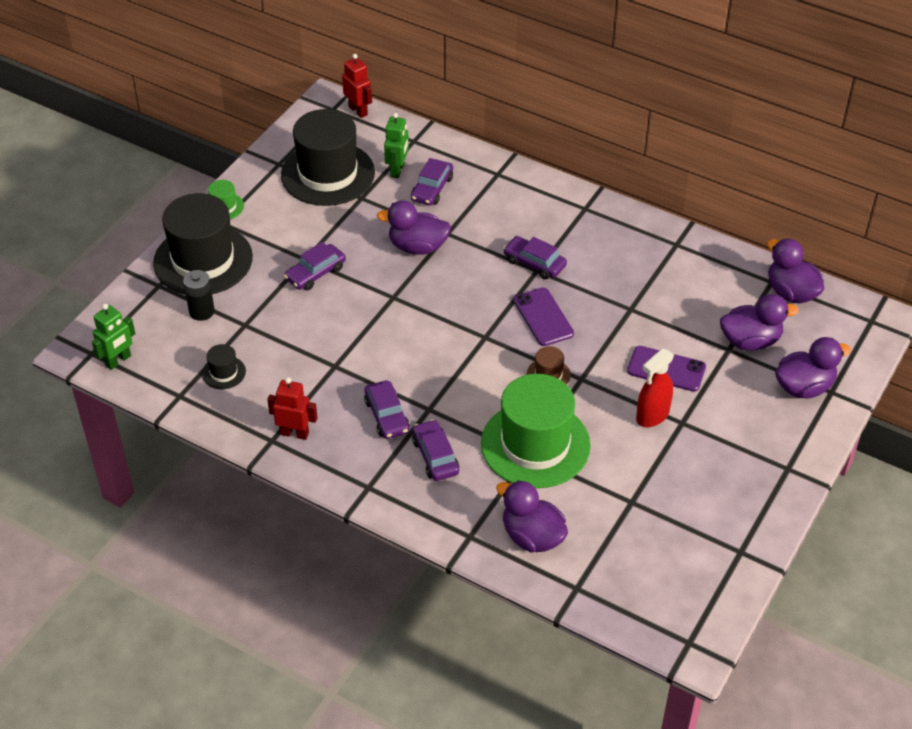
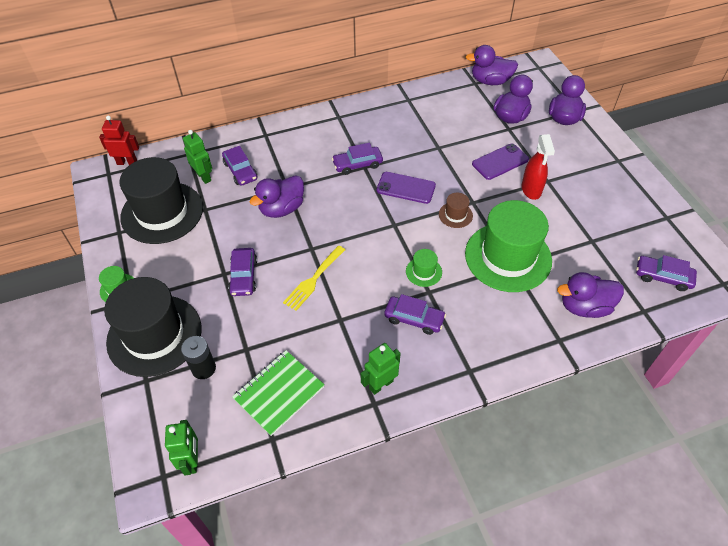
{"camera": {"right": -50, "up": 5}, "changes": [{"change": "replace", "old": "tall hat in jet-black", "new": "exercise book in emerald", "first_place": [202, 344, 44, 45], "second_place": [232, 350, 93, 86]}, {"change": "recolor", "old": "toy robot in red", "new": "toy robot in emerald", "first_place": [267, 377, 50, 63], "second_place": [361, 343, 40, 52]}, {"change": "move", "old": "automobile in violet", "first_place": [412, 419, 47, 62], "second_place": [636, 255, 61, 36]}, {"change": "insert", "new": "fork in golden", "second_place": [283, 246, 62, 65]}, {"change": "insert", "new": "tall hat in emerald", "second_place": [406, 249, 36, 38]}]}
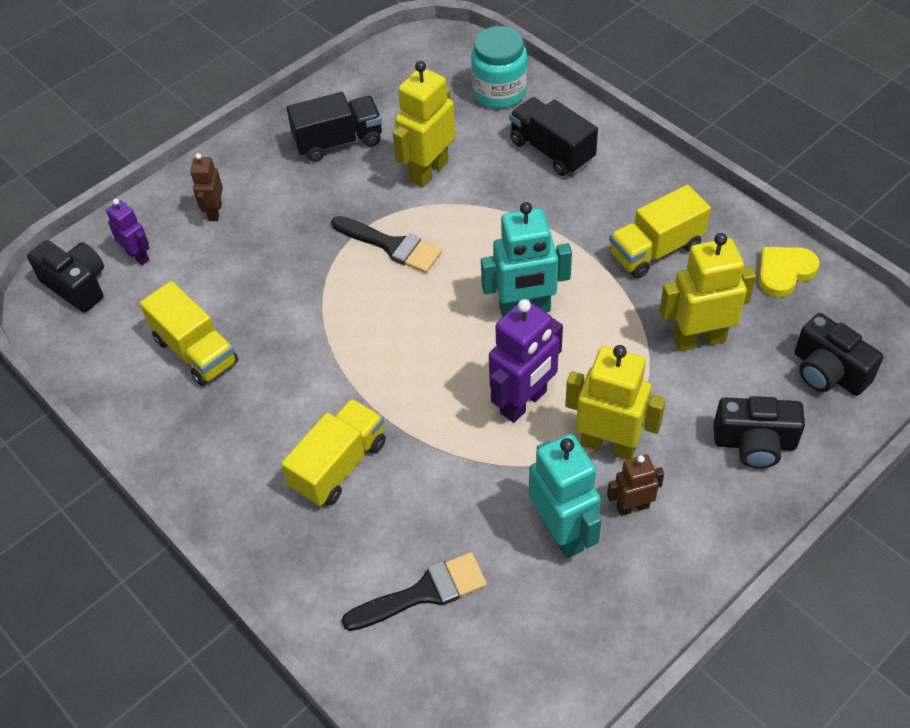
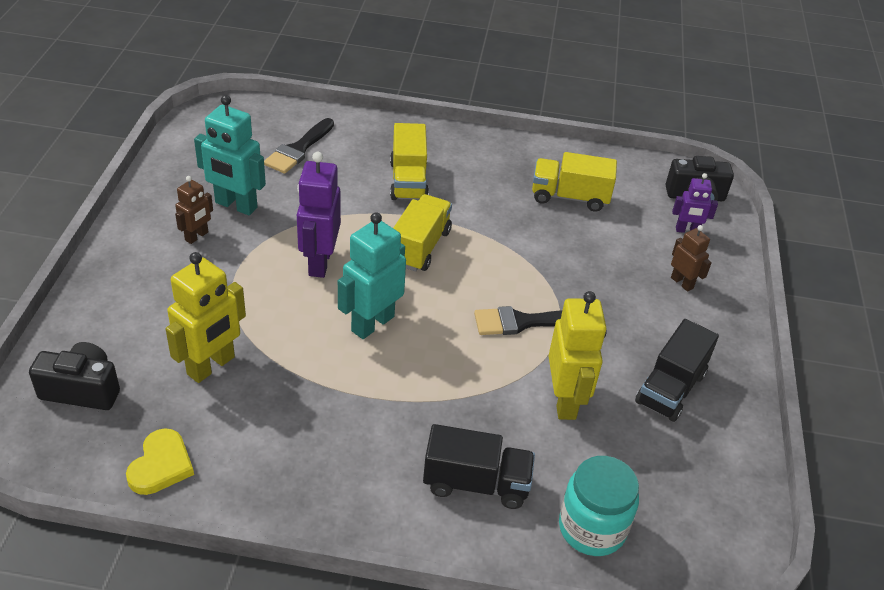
{"camera": {"right": 135, "up": -10}, "changes": [{"change": "delete", "old": "toy robot in golden", "first_place": [565, 345, 101, 115]}, {"change": "move", "old": "lorry in golden", "first_place": [609, 185, 102, 93], "second_place": [393, 194, 59, 77]}, {"change": "delete", "old": "compact camera in jet-black", "first_place": [714, 396, 91, 73]}]}
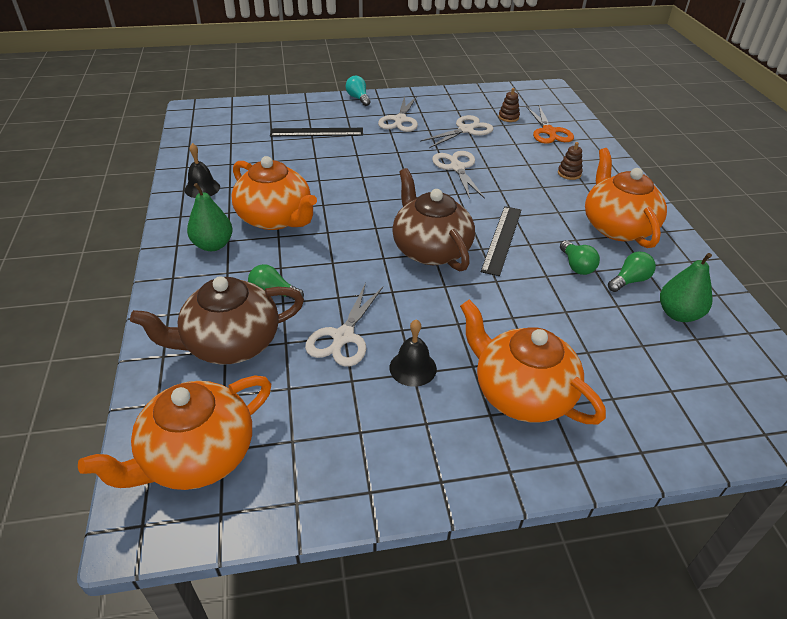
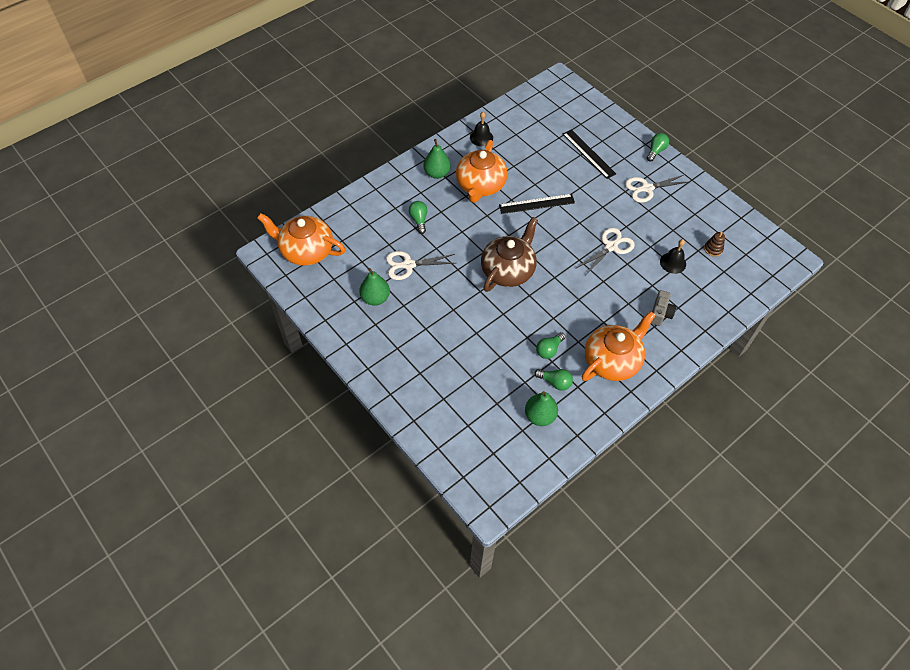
{"camera": {"right": 60, "up": 15}, "changes": [{"change": "delete", "old": "tea pot in brown", "first_place": [130, 276, 174, 88]}, {"change": "recolor", "old": "bulb in turquoise", "new": "bulb in emerald", "first_place": [346, 76, 25, 30], "second_place": [647, 133, 22, 28]}, {"change": "move", "old": "hand bell in jet-black", "first_place": [389, 319, 48, 68], "second_place": [660, 239, 26, 35]}, {"change": "delete", "old": "scissors in pure white", "first_place": [420, 115, 74, 33]}, {"change": "delete", "old": "tea pot in bright orange", "first_place": [460, 299, 146, 125]}, {"change": "move", "old": "measuring stick in jet-black", "first_place": [481, 206, 40, 70], "second_place": [499, 194, 76, 20]}, {"change": "delete", "old": "scissors in bright orange", "first_place": [526, 106, 48, 38]}, {"change": "replace", "old": "ring stacker in brown", "new": "compact camera in gray", "first_place": [558, 142, 25, 38], "second_place": [651, 290, 26, 36]}, {"change": "insert", "new": "pear fruit in emerald", "second_place": [359, 268, 31, 38]}]}
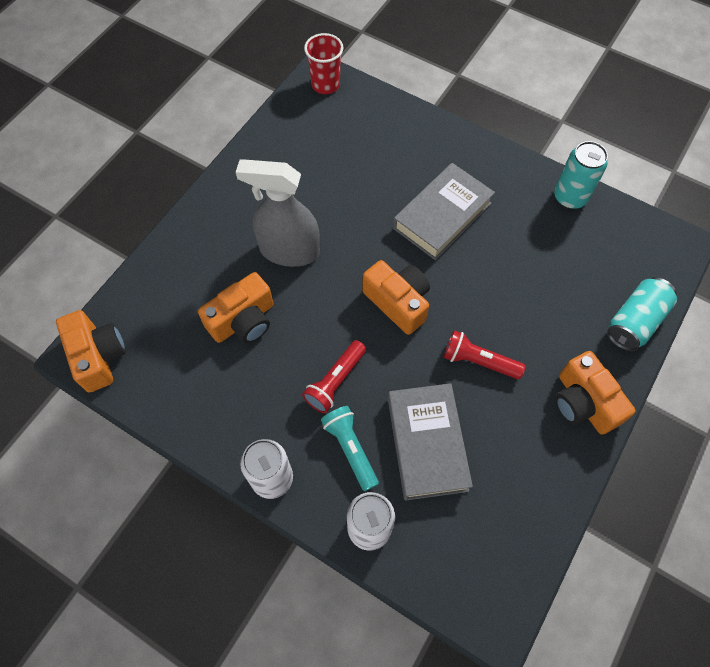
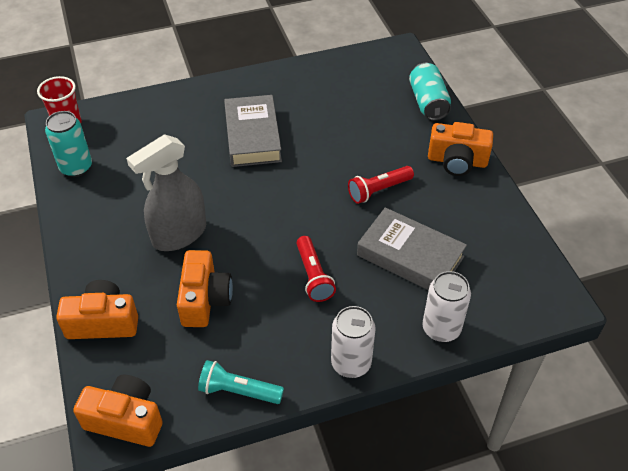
{"camera": {"right": -50, "up": -15}, "changes": [{"change": "move", "old": "torch in turquoise", "first_place": [321, 406, 58, 85], "second_place": [198, 360, 86, 44]}, {"change": "move", "old": "compact camera in bright orange", "first_place": [362, 260, 68, 75], "second_place": [56, 280, 82, 59]}, {"change": "move", "old": "soda can in turquoise", "first_place": [554, 141, 54, 68], "second_place": [45, 111, 47, 66]}]}
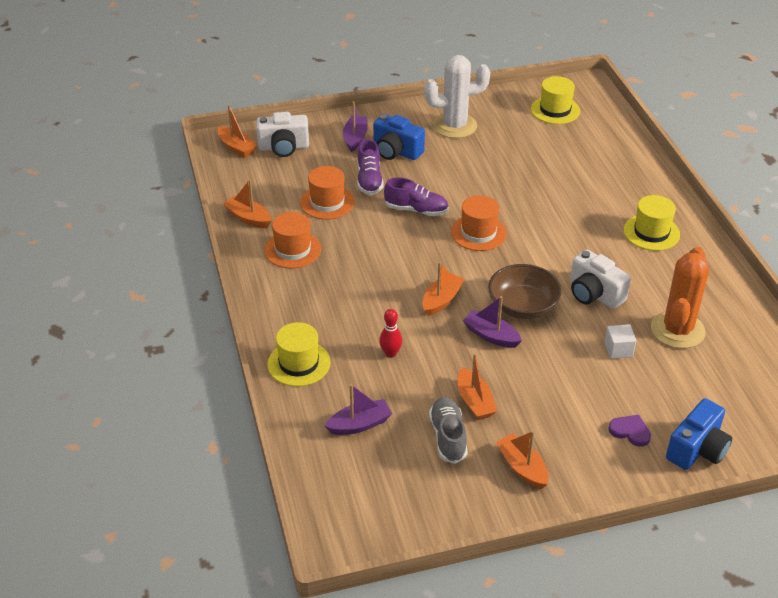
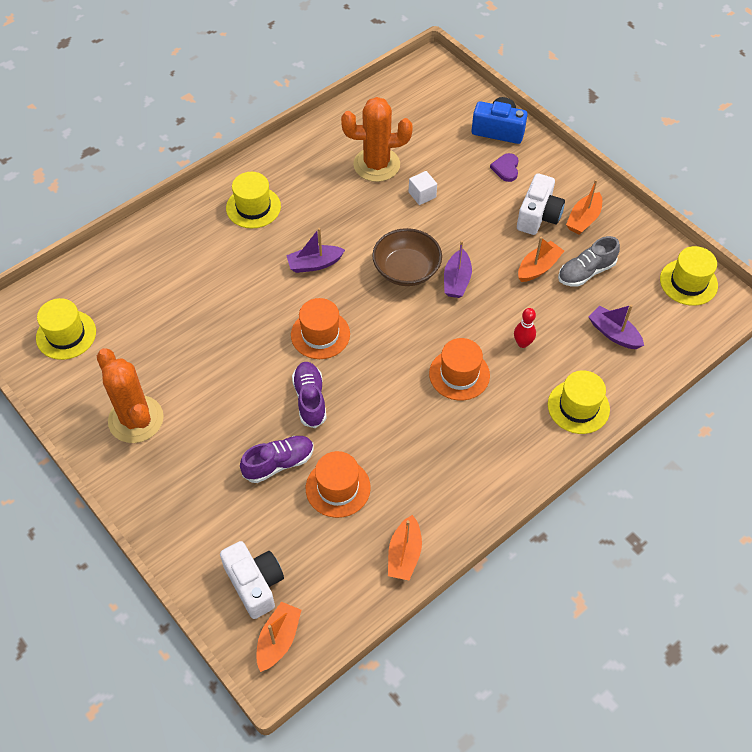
{"camera": {"right": -115, "up": 15}, "changes": [{"change": "move", "old": "tall hat in bright orange", "first_place": [264, 212, 57, 56], "second_place": [429, 338, 61, 62]}, {"change": "move", "old": "sailboat in violet", "first_place": [343, 102, 25, 50], "second_place": [286, 228, 59, 45]}, {"change": "delete", "old": "compact camera in cobalt", "first_place": [373, 114, 52, 46]}, {"change": "delete", "old": "sailboat in bright orange", "first_place": [422, 262, 42, 54]}, {"change": "recolor", "old": "cactus in pure white", "new": "cactus in bright orange", "first_place": [424, 55, 66, 83], "second_place": [97, 348, 67, 95]}, {"change": "move", "old": "compact camera in pure white", "first_place": [570, 249, 61, 60], "second_place": [517, 173, 48, 62]}, {"change": "insert", "new": "tall hat in golden", "second_place": [660, 246, 58, 60]}]}
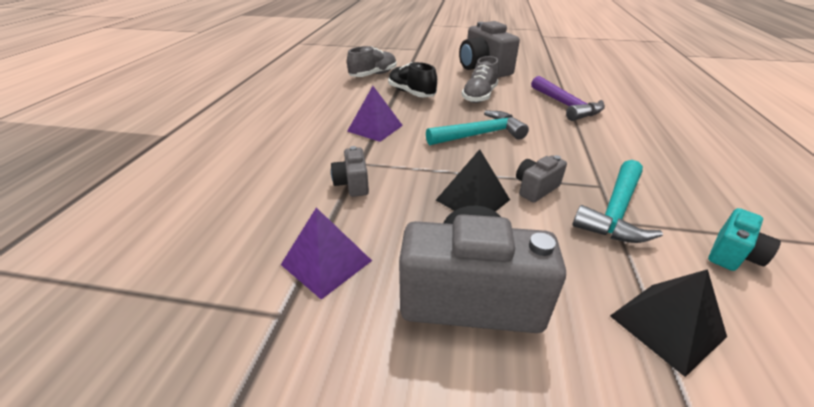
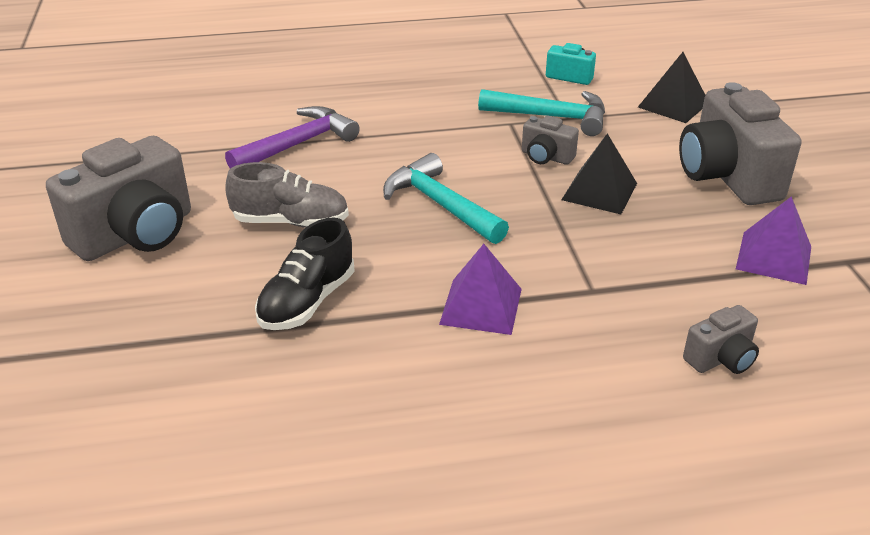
{"camera": {"right": -110, "up": 0}, "changes": [{"change": "move", "old": "compact camera in gray", "first_place": [331, 146, 38, 51], "second_place": [683, 305, 76, 69]}, {"change": "delete", "old": "sneaker in gray", "first_place": [347, 46, 50, 31]}]}
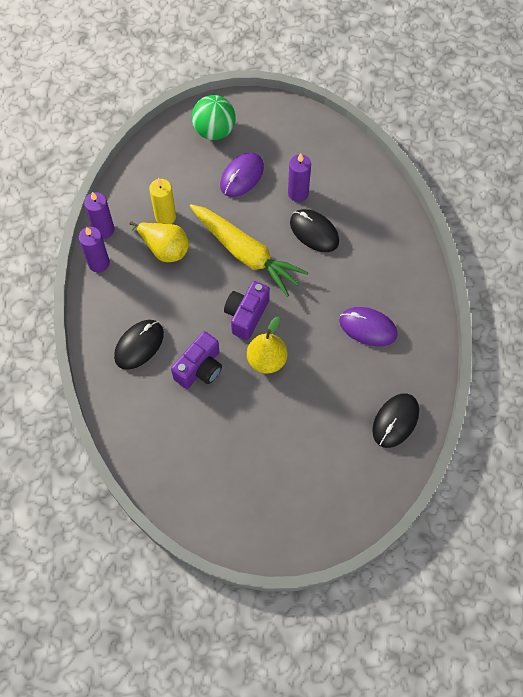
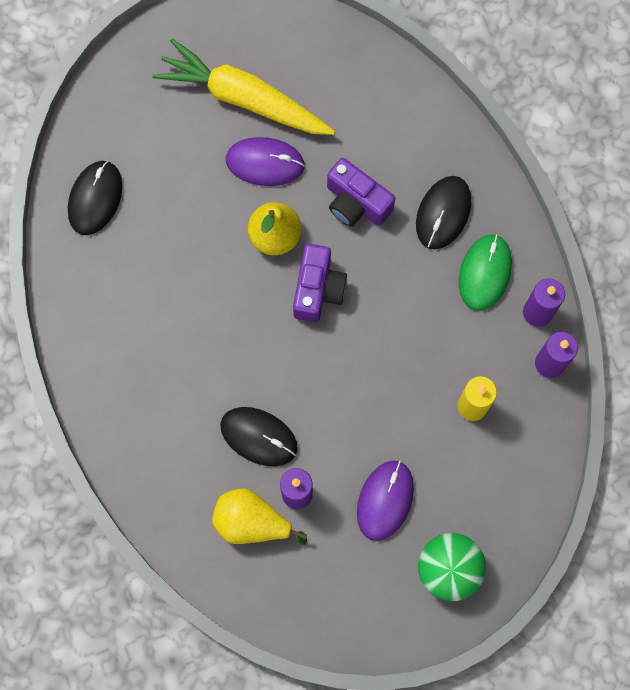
{"camera": {"right": 165, "up": 10}, "changes": [{"change": "move", "old": "pear fruit in golden", "first_place": [130, 221, 59, 41], "second_place": [212, 488, 95, 57]}, {"change": "rotate", "old": "compact camera in violet", "first_place": [171, 331, 51, 58], "second_place": [327, 158, 68, 69], "degrees": -75}, {"change": "move", "old": "toy carrot in golden", "first_place": [190, 204, 119, 93], "second_place": [152, 39, 183, 96]}, {"change": "move", "old": "PC mouse in violet", "first_place": [339, 307, 59, 39], "second_place": [226, 137, 79, 49]}, {"change": "insert", "new": "PC mouse in emerald", "second_place": [459, 234, 53, 77]}]}
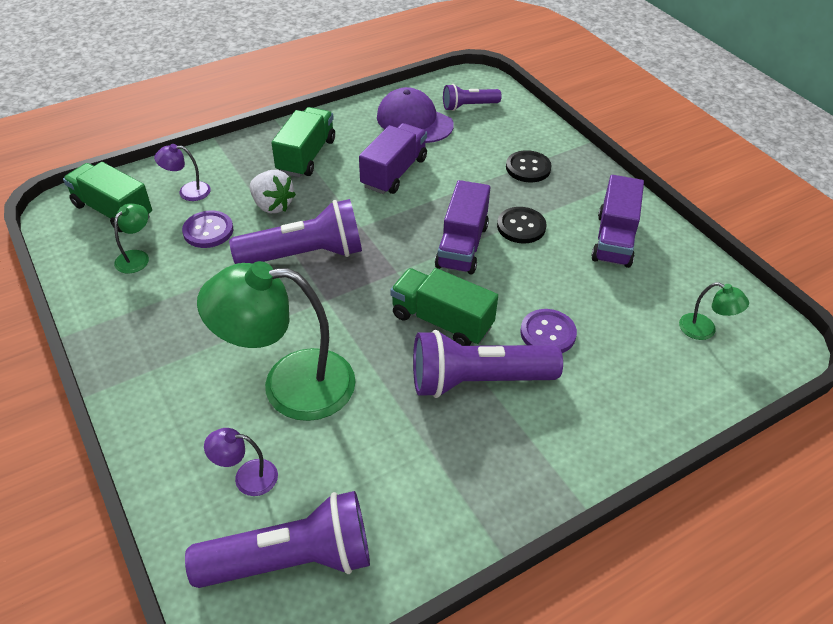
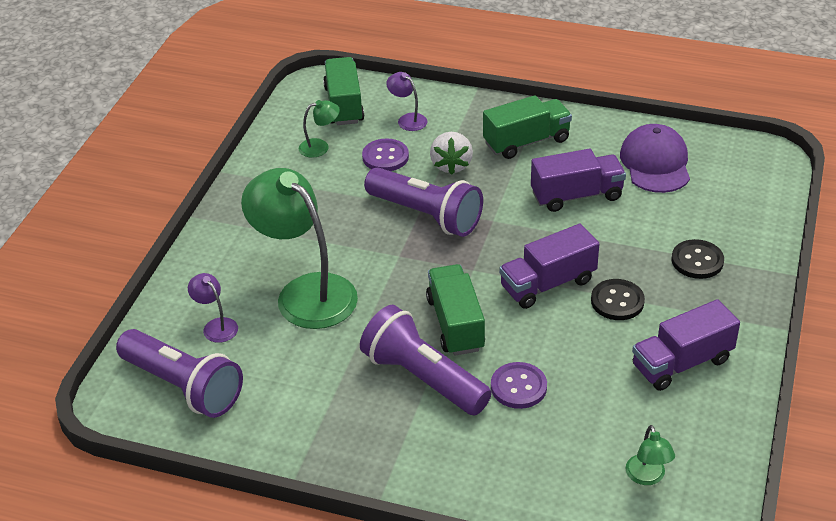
{"camera": {"right": 50, "up": -5}, "changes": [{"change": "delete", "old": "torch in violet", "first_place": [443, 84, 58, 27]}]}
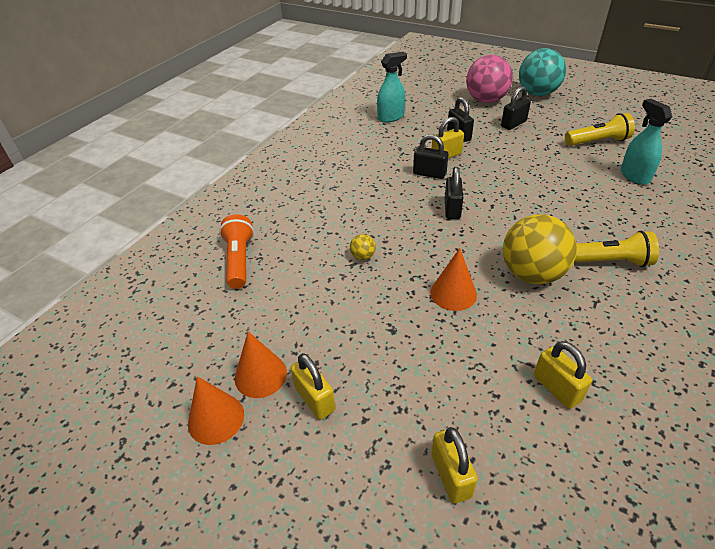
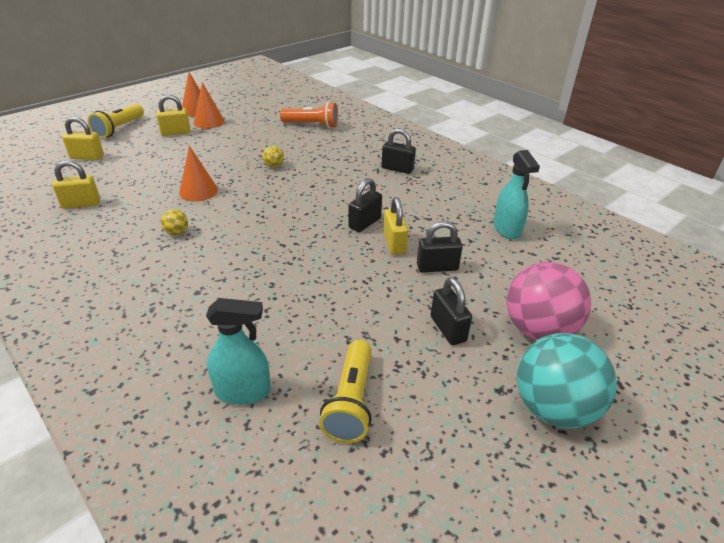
{"camera": {"right": 105, "up": -5}, "changes": [{"change": "move", "old": "padlock in jet-black", "first_place": [445, 167, 18, 52], "second_place": [382, 129, 34, 45]}, {"change": "resize", "old": "sphere in golden", "first_place": [503, 215, 74, 69], "second_place": [161, 209, 27, 26], "factor": 0.4}, {"change": "move", "old": "torch in golden", "first_place": [574, 231, 85, 36], "second_place": [88, 104, 56, 34]}]}
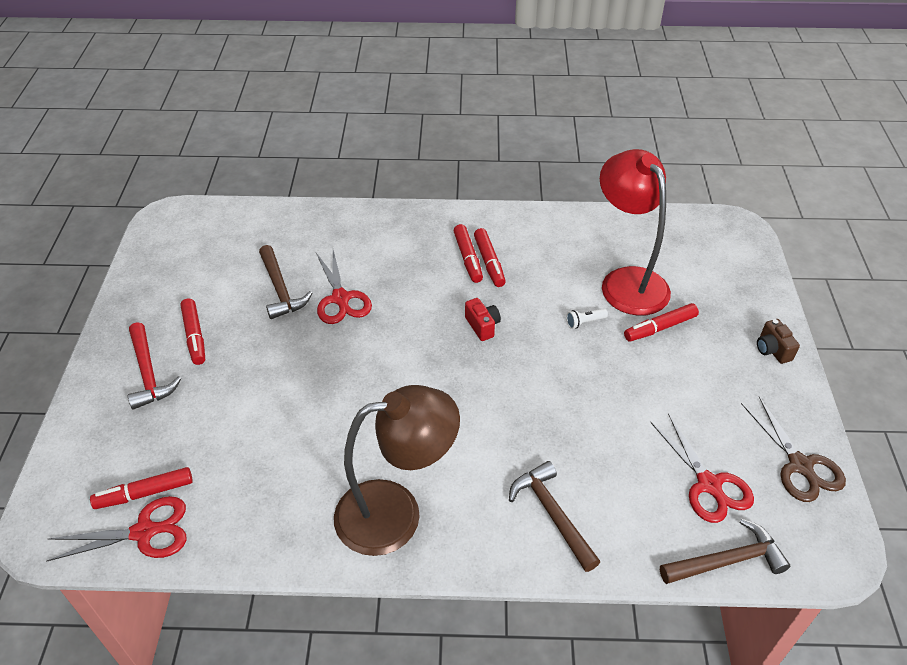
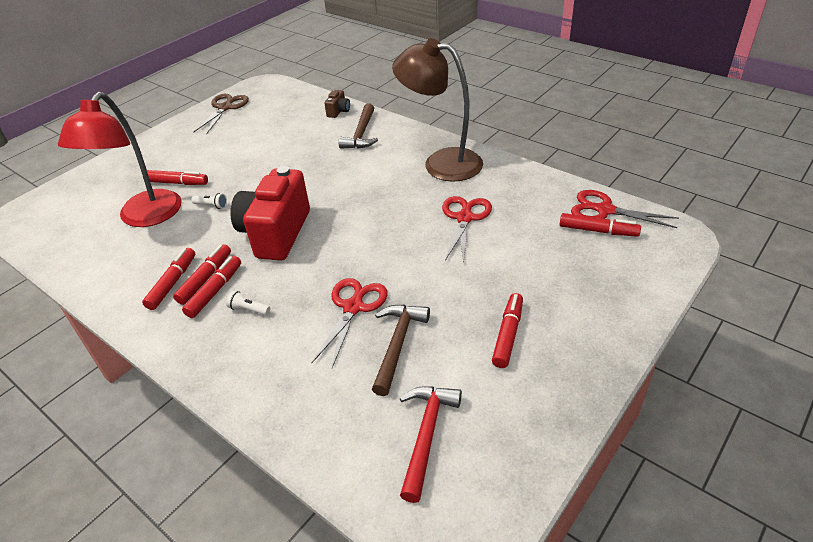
{"camera": {"right": -140, "up": -5}, "changes": [{"change": "move", "old": "carpenter's hammer in red", "first_place": [128, 322, 54, 88], "second_place": [400, 386, 62, 117]}, {"change": "resize", "old": "compact camera in red", "first_place": [465, 298, 36, 43], "second_place": [230, 166, 80, 95], "factor": 2.4}, {"change": "move", "old": "scissors in red", "first_place": [650, 413, 104, 110], "second_place": [442, 196, 50, 67]}, {"change": "delete", "old": "carpenter's hammer in brown", "first_place": [660, 519, 130, 65]}, {"change": "move", "old": "compact camera in brown", "first_place": [757, 319, 43, 45], "second_place": [324, 90, 26, 28]}, {"change": "insert", "new": "felt pen in red", "second_place": [142, 248, 53, 62]}, {"change": "insert", "new": "torch in pure white", "second_place": [226, 291, 44, 24]}]}
